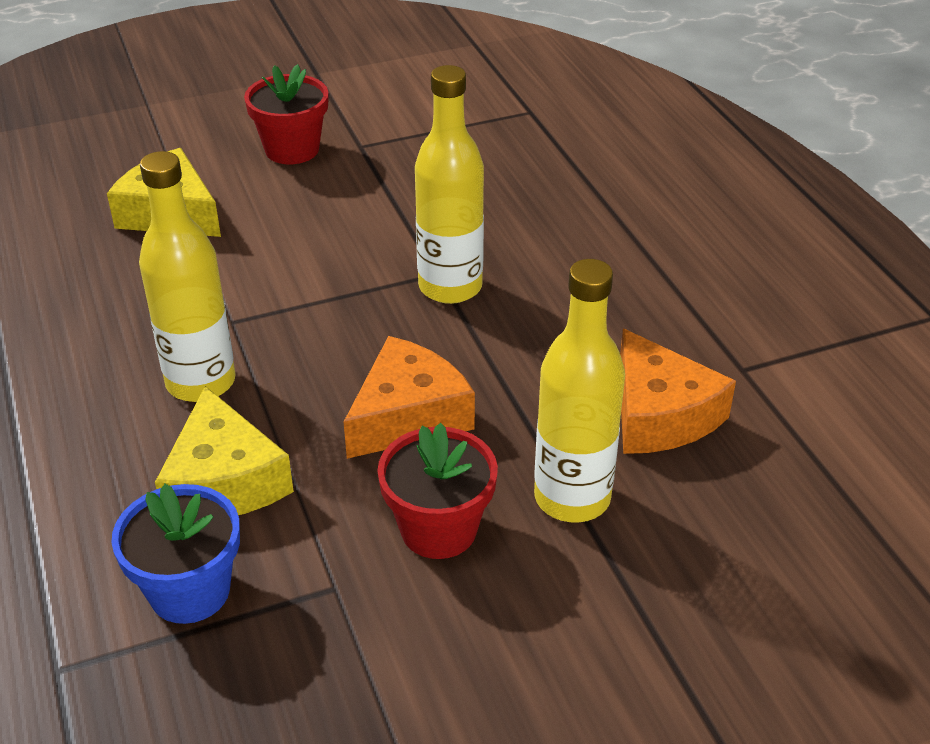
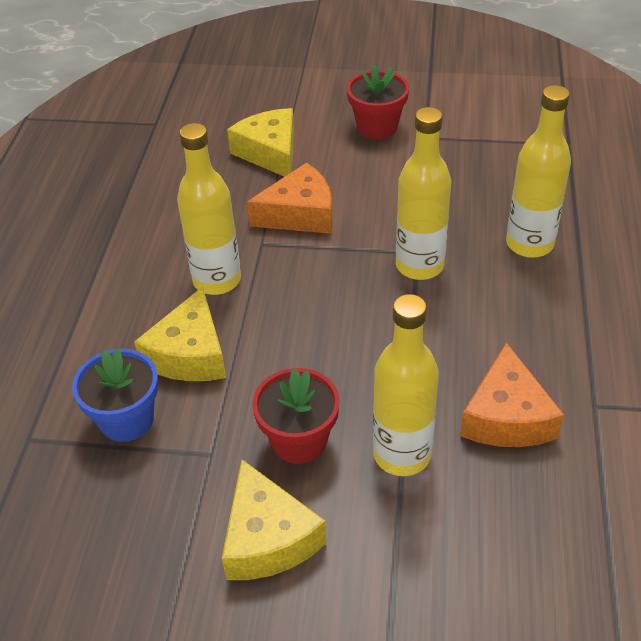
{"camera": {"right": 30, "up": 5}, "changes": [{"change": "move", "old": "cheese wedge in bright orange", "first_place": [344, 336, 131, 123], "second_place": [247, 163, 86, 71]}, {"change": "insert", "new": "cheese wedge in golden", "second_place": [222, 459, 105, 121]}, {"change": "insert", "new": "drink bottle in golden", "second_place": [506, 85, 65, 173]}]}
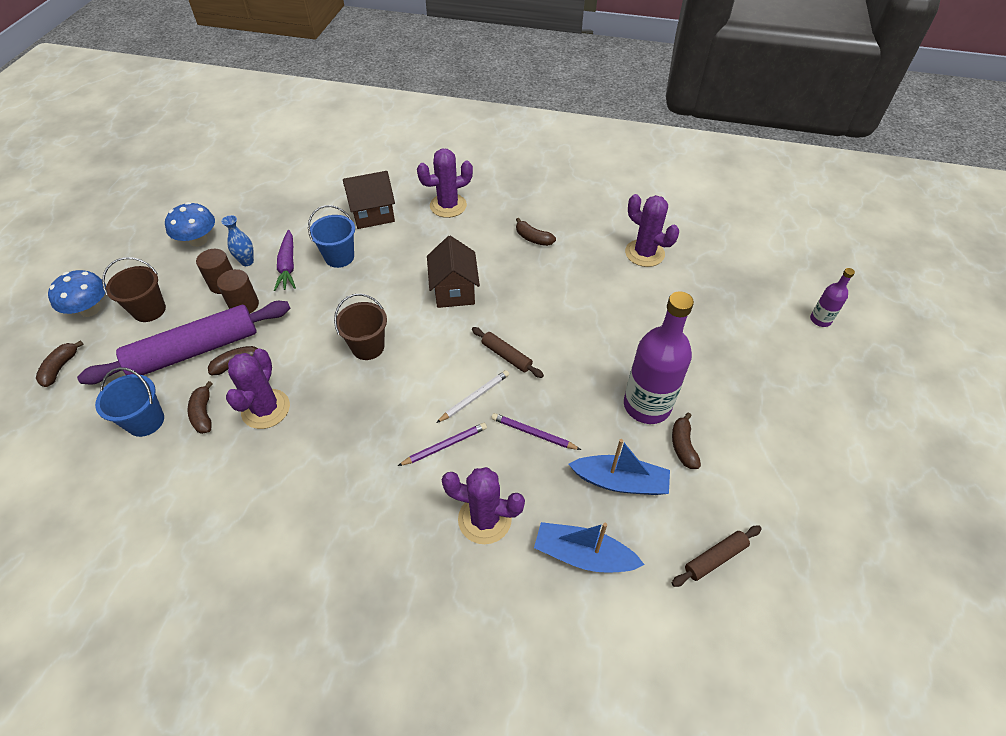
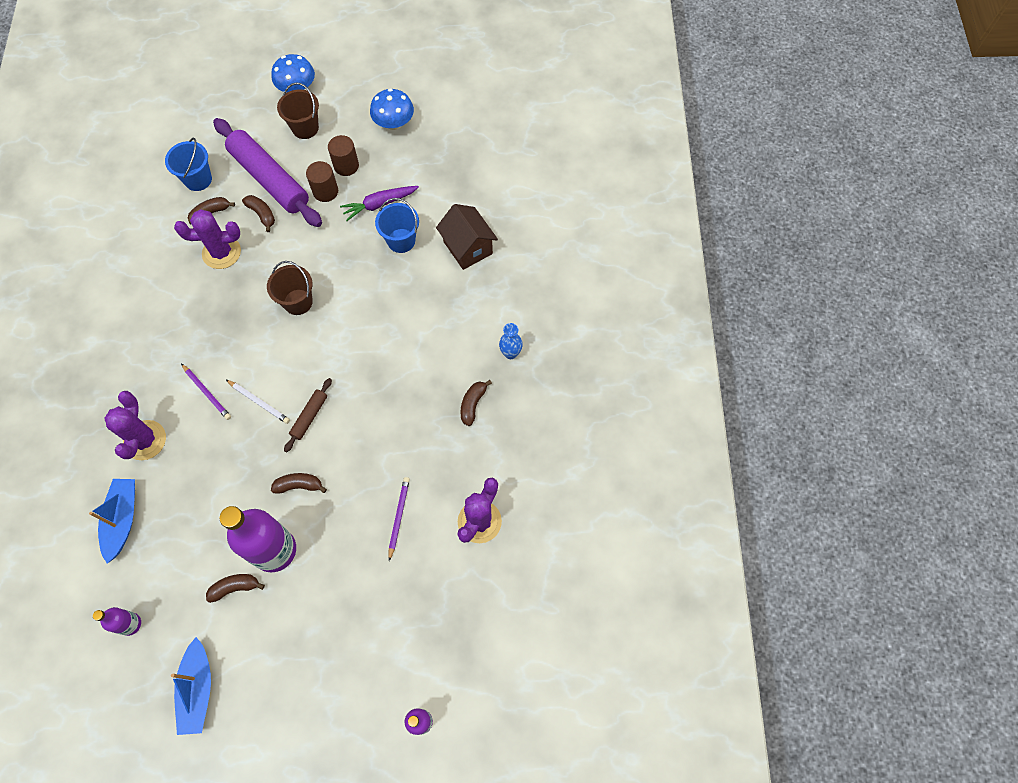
{"camera": {"right": 75, "up": 15}, "changes": [{"change": "move", "old": "banana in brown", "first_place": [36, 340, 48, 47], "second_place": [271, 473, 56, 20]}, {"change": "move", "old": "flower vase in cobalt", "first_place": [221, 215, 33, 51], "second_place": [499, 323, 24, 36]}, {"change": "delete", "old": "cactus in violet", "first_place": [417, 149, 56, 69]}, {"change": "delete", "old": "toy house in brown", "first_place": [427, 236, 53, 72]}, {"change": "move", "old": "wooden pencil in violet", "first_place": [491, 413, 90, 37], "second_place": [389, 477, 21, 84]}, {"change": "move", "old": "sailboat in cobalt", "first_place": [569, 439, 101, 56], "second_place": [171, 637, 40, 98]}, {"change": "replace", "old": "dough roller in brown", "new": "drink bottle in violet", "first_place": [672, 525, 90, 62], "second_place": [93, 607, 48, 29]}]}
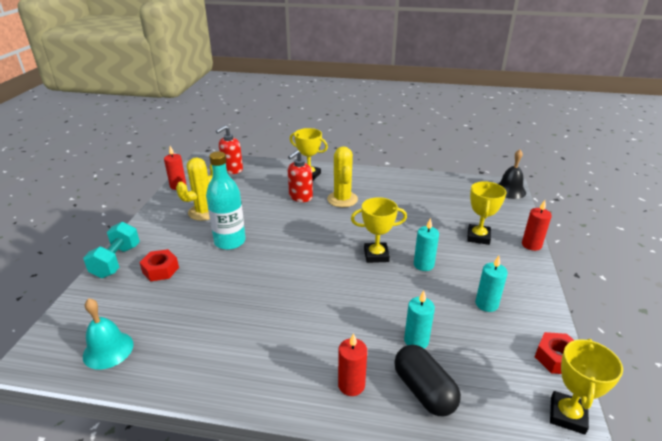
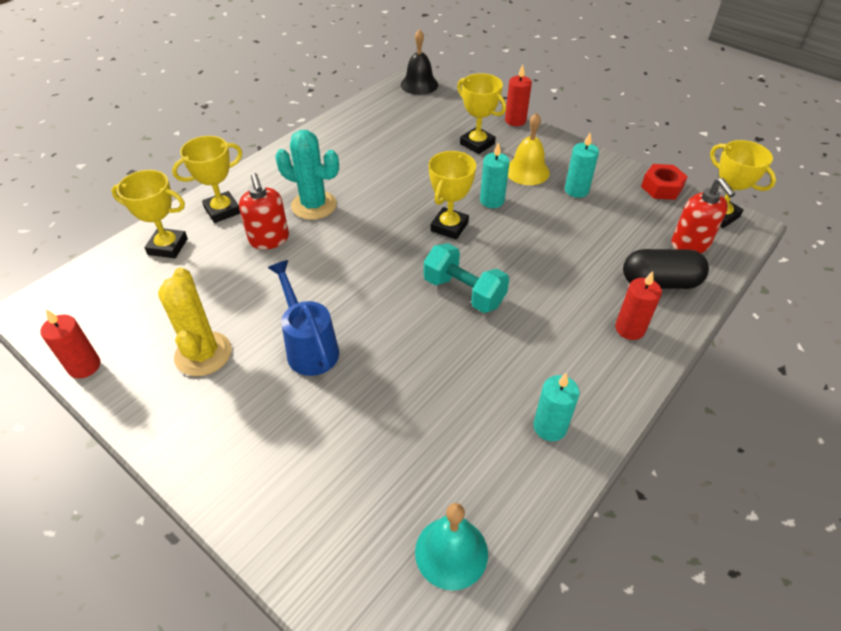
{"camera": {"right": -60, "up": 15}, "changes": [{"change": "move", "old": "hand weight in turquoise", "first_place": [83, 222, 57, 56], "second_place": [424, 243, 85, 70]}, {"change": "delete", "old": "nut in red", "first_place": [139, 249, 40, 32]}, {"change": "replace", "old": "drink bottle in turquoise", "new": "watering can in cobalt", "first_place": [206, 152, 40, 98], "second_place": [268, 260, 71, 116]}, {"change": "move", "old": "soap pump in red", "first_place": [216, 125, 27, 49], "second_place": [672, 178, 63, 75]}, {"change": "recolor", "old": "cactus in golden", "new": "cactus in turquoise", "first_place": [327, 146, 31, 61], "second_place": [275, 130, 64, 90]}, {"change": "move", "old": "wax candle in turquoise", "first_place": [404, 290, 31, 59], "second_place": [534, 373, 46, 68]}, {"change": "insert", "new": "prize cup in golden", "second_place": [111, 170, 77, 88]}, {"change": "insert", "new": "hand bell in golden", "second_place": [508, 113, 42, 72]}]}
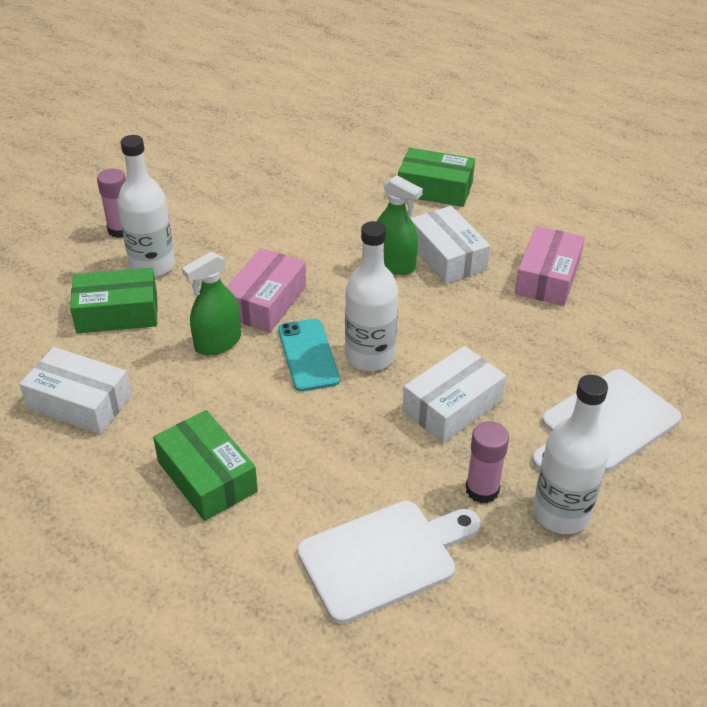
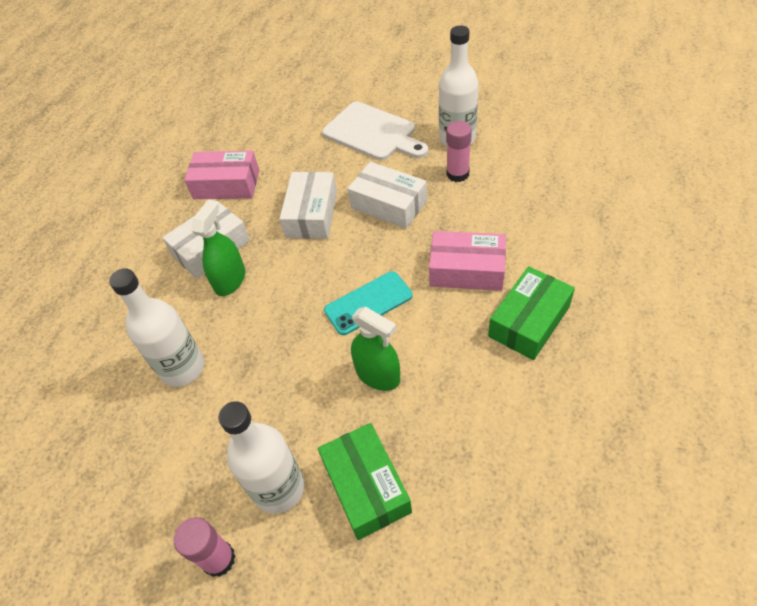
{"camera": {"right": -100, "up": 10}, "changes": [{"change": "move", "old": "box in pure white", "first_place": [19, 347, 113, 87], "second_place": [279, 172, 58, 67]}, {"change": "move", "old": "box in rosy", "first_place": [227, 248, 79, 85], "second_place": [429, 231, 77, 60]}, {"change": "delete", "old": "cutting board in pure white", "first_place": [297, 501, 184, 123]}, {"change": "move", "old": "drink bottle in pure white", "first_place": [345, 221, 53, 150], "second_place": [109, 268, 95, 119]}, {"change": "delete", "old": "box in emerald", "first_place": [398, 148, 77, 59]}]}
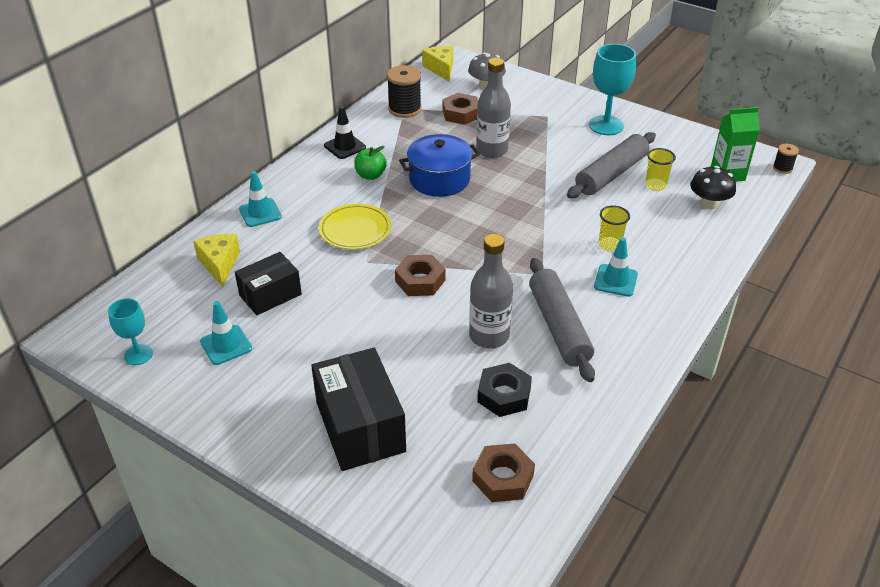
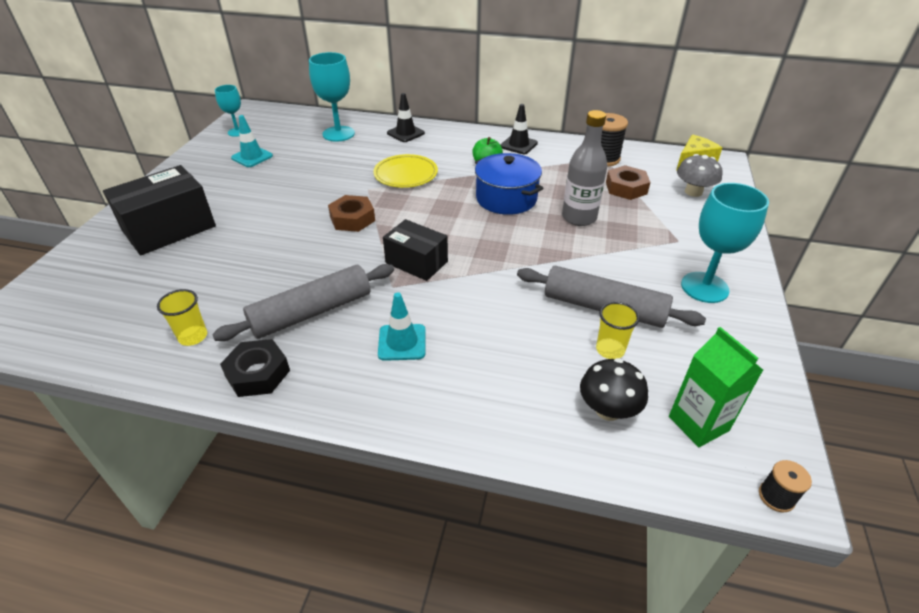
{"camera": {"right": 70, "up": 0}, "changes": [{"change": "replace", "old": "cheese wedge in golden", "new": "chalice in turquoise", "first_place": [193, 234, 47, 53], "second_place": [309, 52, 46, 90]}, {"change": "move", "old": "box in jet-black", "first_place": [235, 252, 67, 63], "second_place": [383, 219, 65, 62]}, {"change": "recolor", "old": "traffic cone in turquoise", "new": "traffic cone in jet-black", "first_place": [239, 171, 43, 56], "second_place": [387, 93, 38, 49]}, {"change": "delete", "old": "drink bottle in gray", "first_place": [469, 234, 44, 114]}, {"change": "delete", "old": "nut in brown", "first_place": [472, 443, 63, 59]}, {"change": "move", "old": "nut in jet-black", "first_place": [477, 363, 55, 54], "second_place": [220, 339, 70, 58]}, {"change": "move", "old": "cup in golden", "first_place": [599, 205, 31, 47], "second_place": [157, 289, 50, 57]}]}
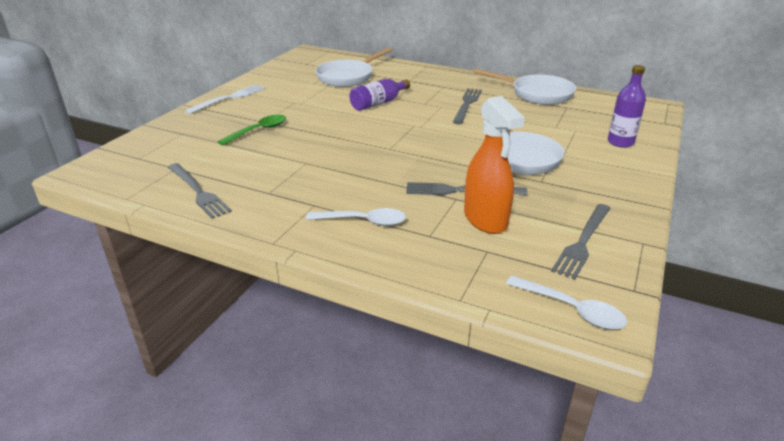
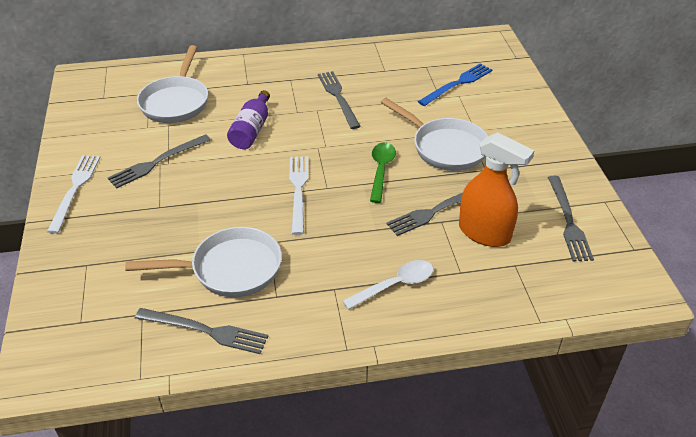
{"camera": {"right": -35, "up": 10}, "changes": [{"change": "move", "old": "teaspoon in emerald", "first_place": [218, 115, 68, 31], "second_place": [370, 142, 26, 61]}, {"change": "move", "old": "pan in pure white", "first_place": [474, 68, 102, 37], "second_place": [125, 227, 157, 70]}, {"change": "delete", "old": "teaspoon in pure white", "first_place": [506, 276, 121, 54]}, {"change": "delete", "old": "drink bottle in violet", "first_place": [608, 65, 38, 82]}, {"change": "insert", "new": "fork in gray", "second_place": [108, 134, 103, 54]}, {"change": "insert", "new": "fork in pure white", "second_place": [289, 156, 19, 79]}, {"change": "insert", "new": "fork in cobalt", "second_place": [418, 63, 74, 43]}]}
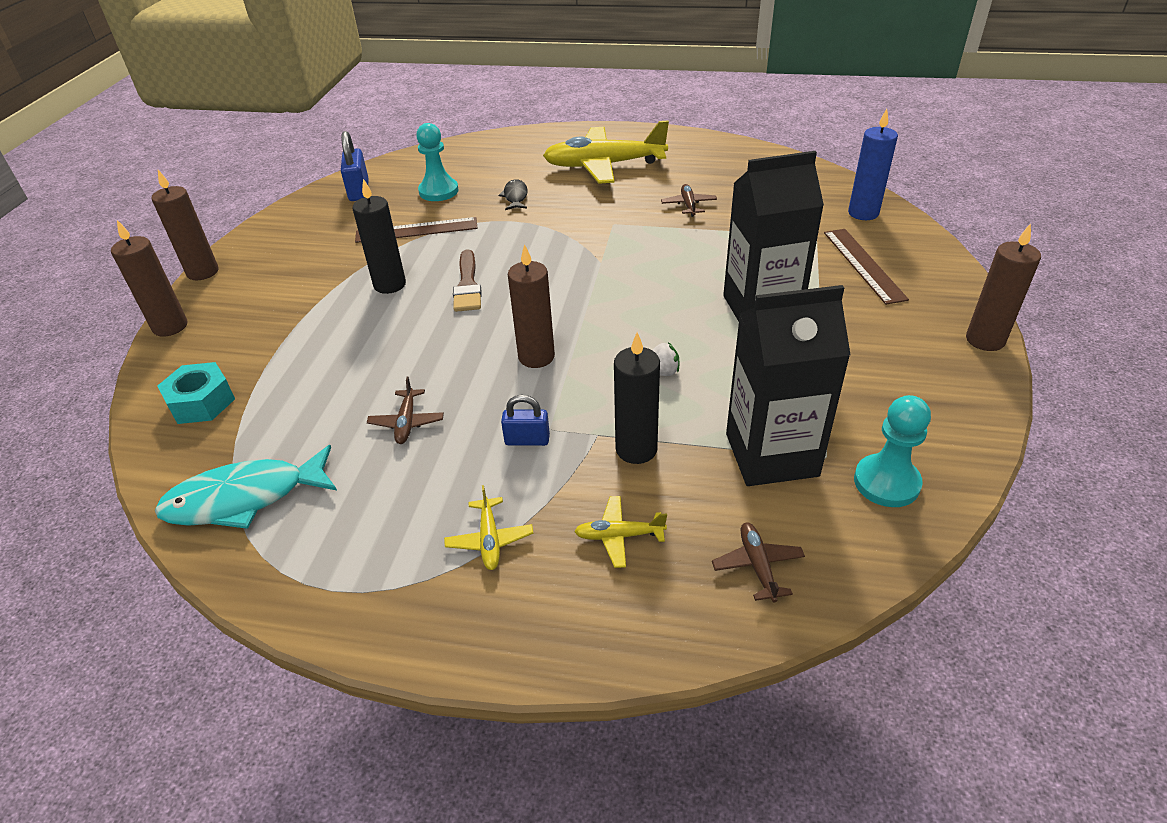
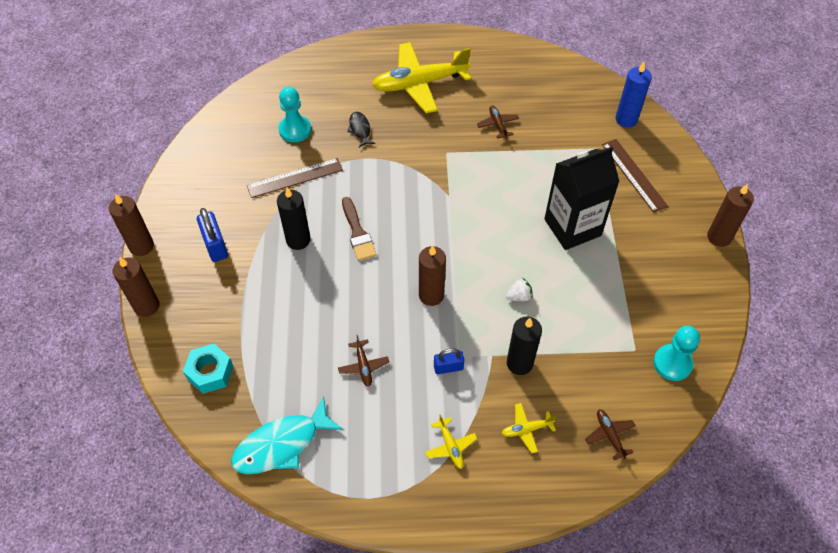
{"camera": {"right": -15, "up": 15}, "changes": [{"change": "move", "old": "padlock in cobalt", "first_place": [341, 131, 28, 70], "second_place": [197, 208, 31, 54]}, {"change": "delete", "old": "carton in jet-black", "first_place": [726, 285, 125, 201]}]}
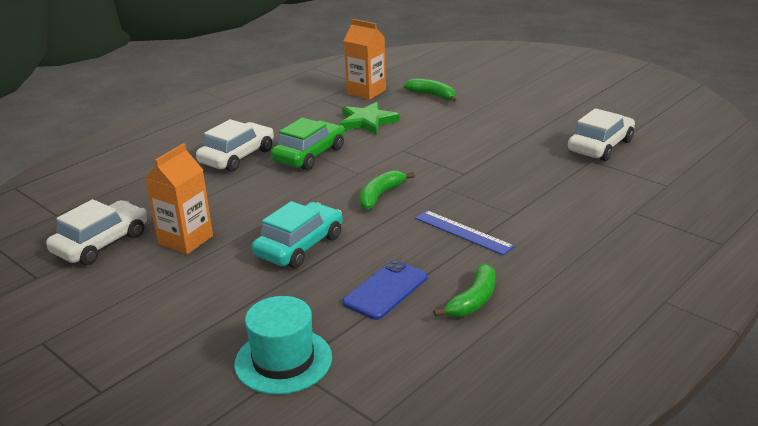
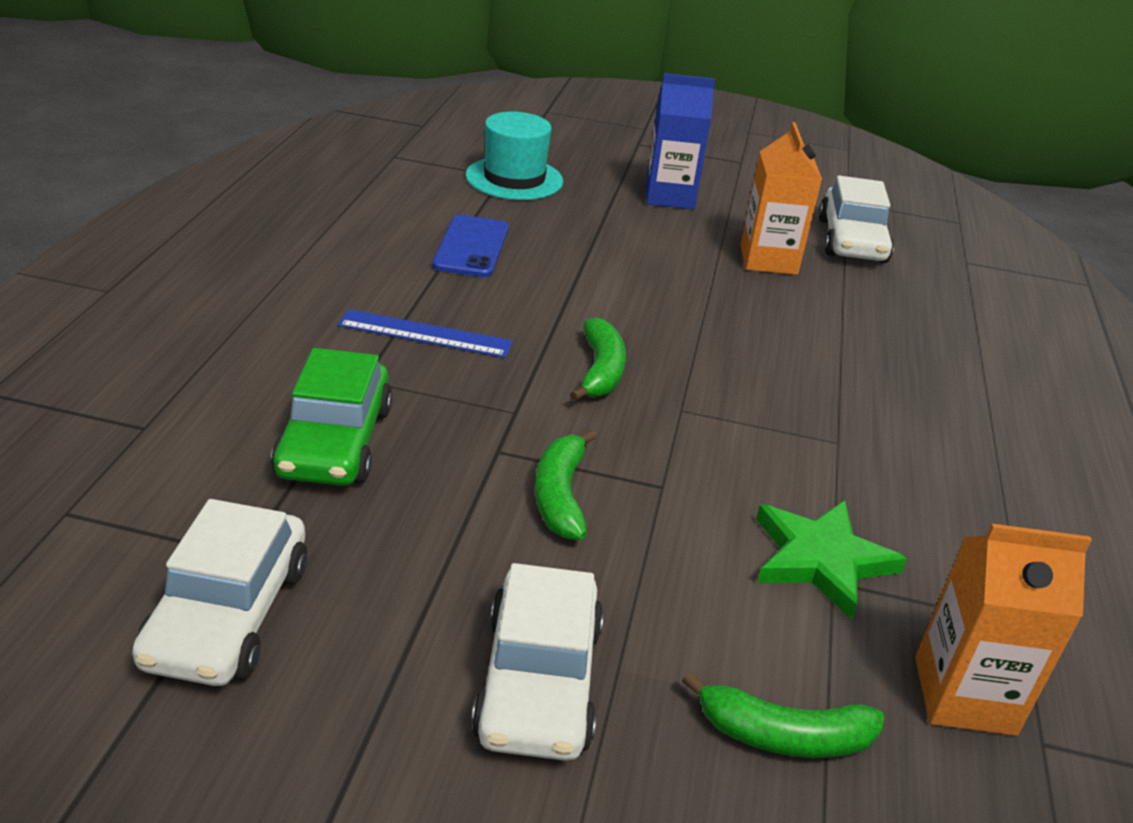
{"camera": {"right": 145, "up": 5}, "changes": [{"change": "move", "old": "automobile in pure white", "first_place": [196, 119, 78, 53], "second_place": [471, 563, 133, 198]}, {"change": "delete", "old": "automobile in turquoise", "first_place": [252, 201, 91, 67]}, {"change": "move", "old": "automobile in emerald", "first_place": [271, 118, 74, 52], "second_place": [271, 348, 122, 138]}, {"change": "move", "old": "banana in emerald", "first_place": [433, 263, 62, 54], "second_place": [535, 429, 62, 111]}, {"change": "insert", "new": "carton in cobalt", "second_place": [646, 73, 69, 136]}]}
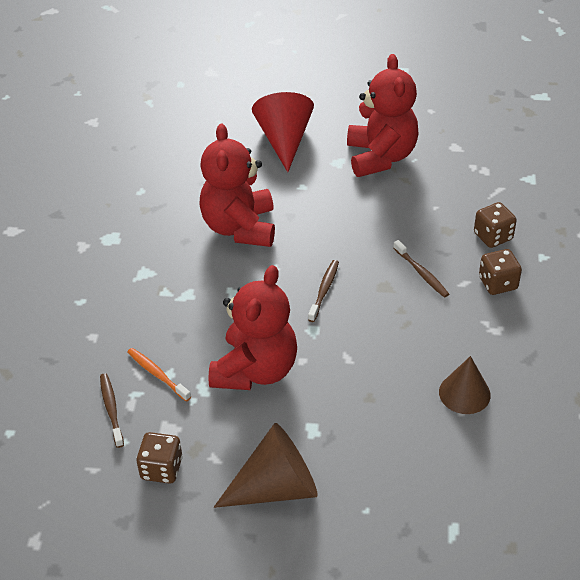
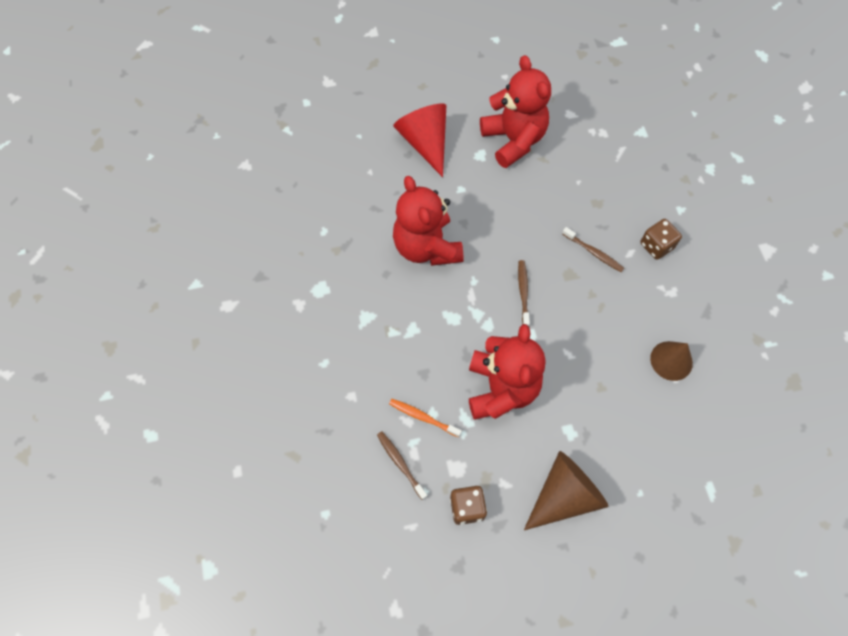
{"camera": {"right": -20, "up": 20}, "changes": [{"change": "delete", "old": "die in brown", "first_place": [474, 202, 43, 46]}]}
